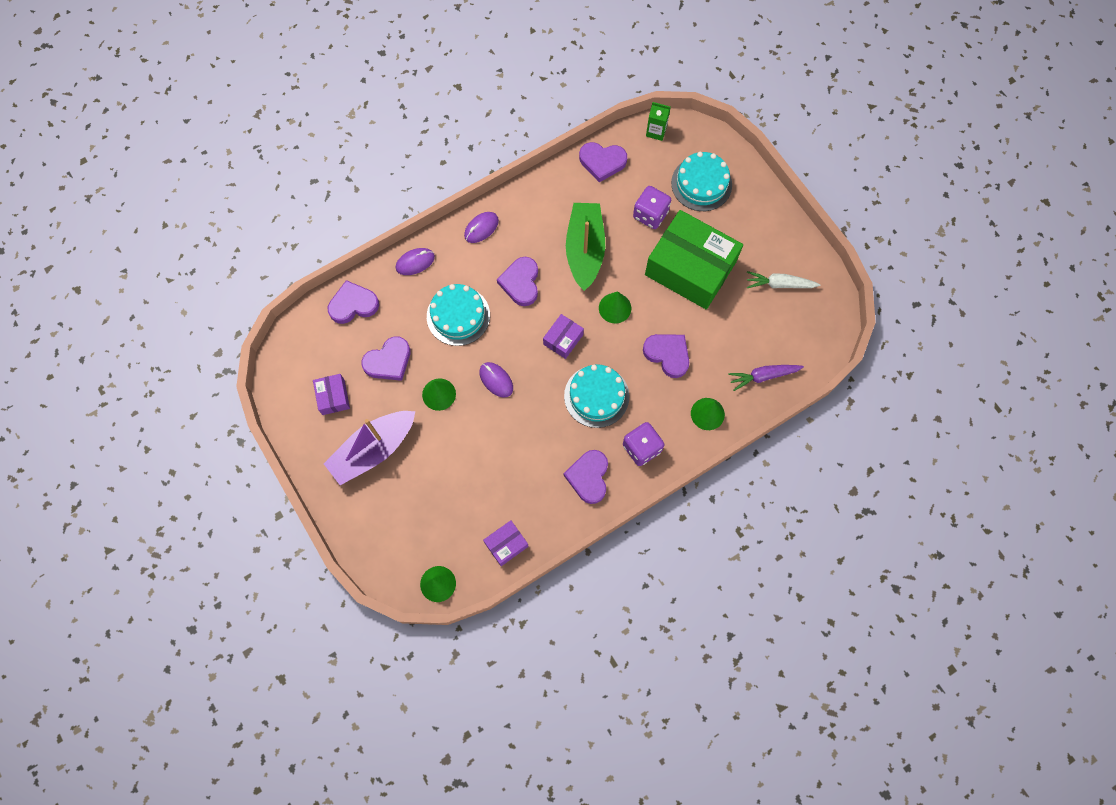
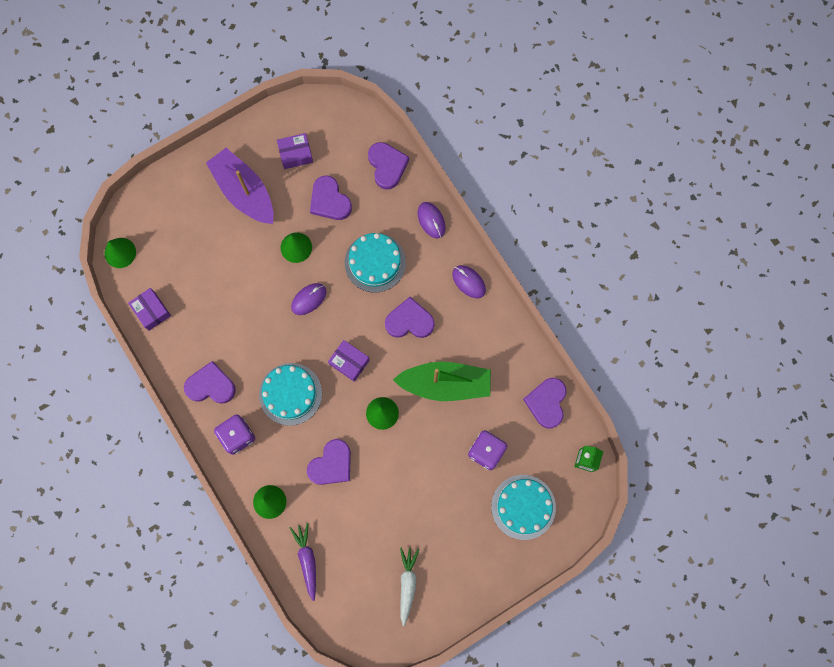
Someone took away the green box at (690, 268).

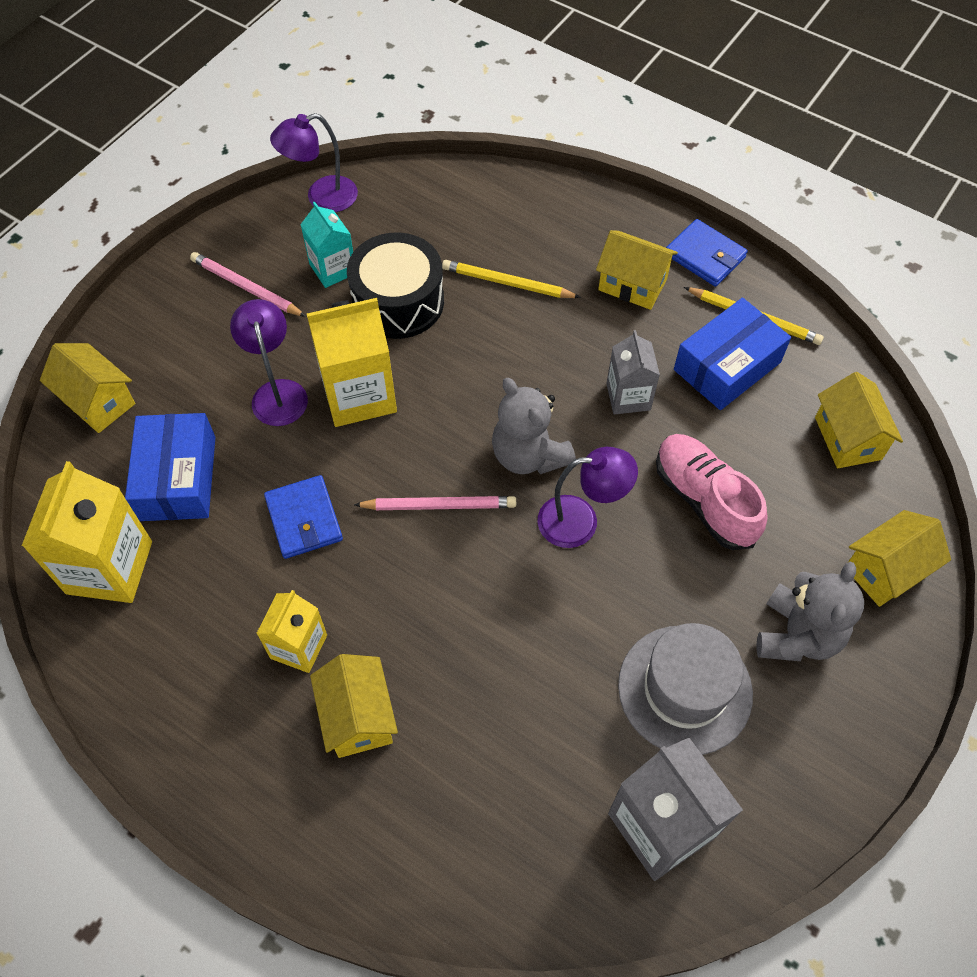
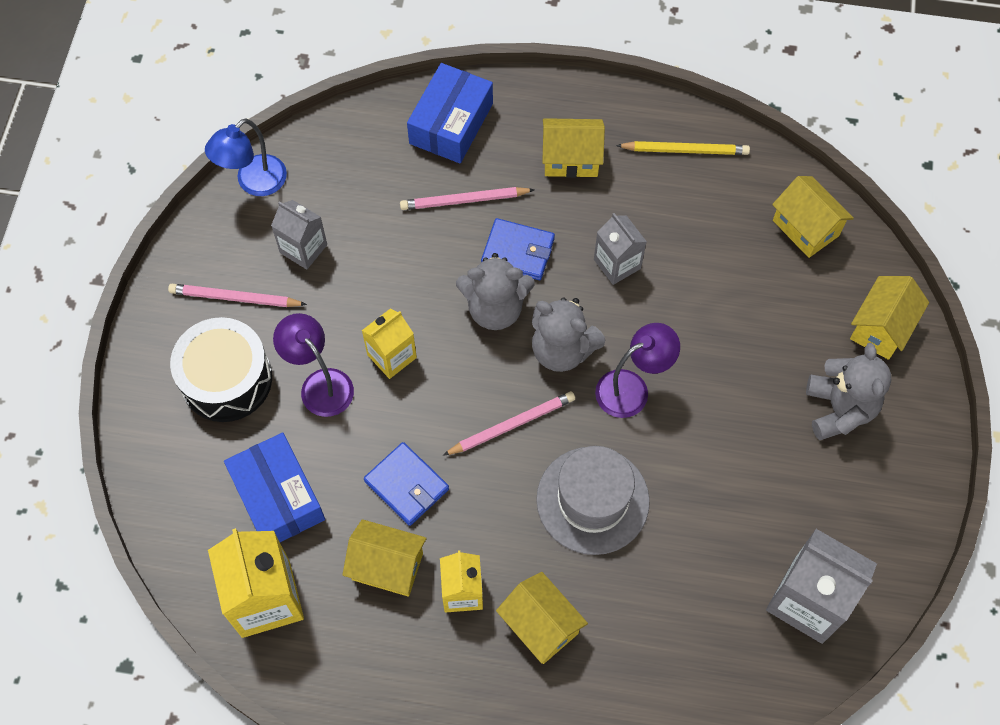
Someone repainted the purple lamp at (322, 198), which became the blue lamp at (254, 183).
Someone repainted the turquoise carton at (333, 269), which became the grey carton at (303, 249).
Someone carried the blue wallet from (705, 256) to (518, 251).
Someone carried the black drum from (398, 301) to (226, 379).
Someone repainted the yellow pencil at (507, 283), which became the pink pencil at (464, 200).
Someone carried the blue box from (727, 366) to (451, 123).
Someone scaled the yellow carton at (359, 394) by 0.60.
Someone carried the yellow house from (98, 401) to (387, 566).
Someone took away the pink shoe at (704, 500).
Someone carried the grey hat from (685, 689) to (592, 500).
Someone put down the grey teddy bear at (495, 308).

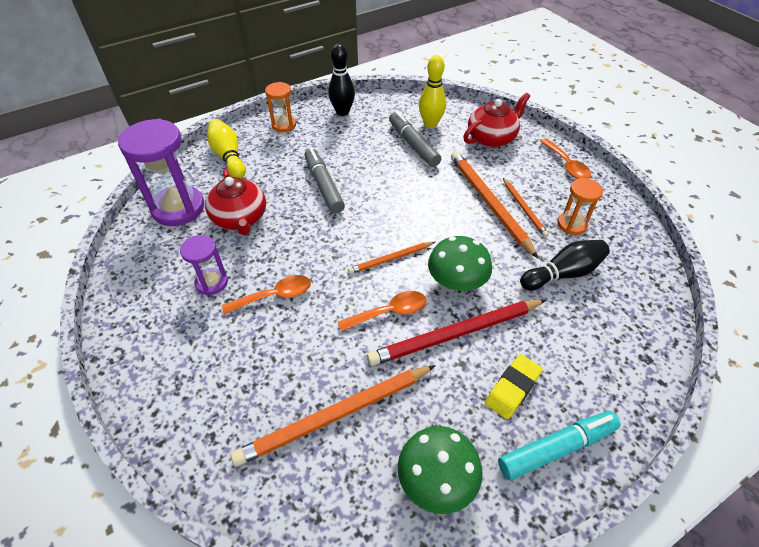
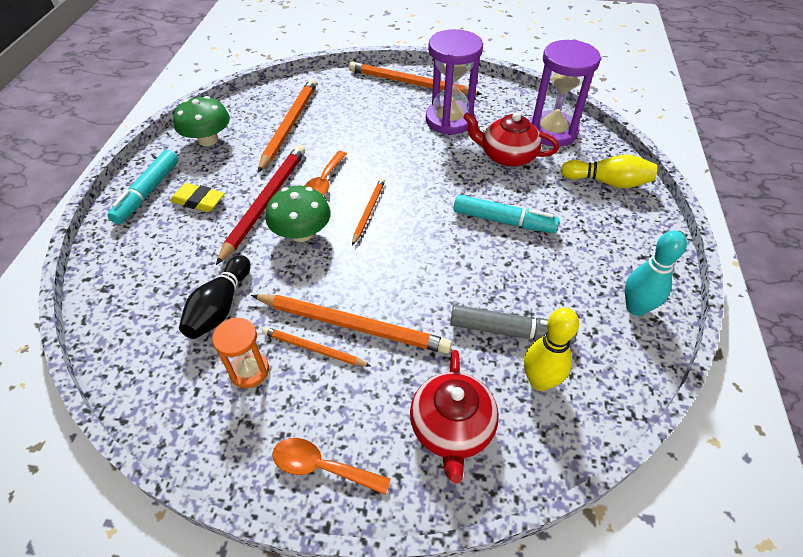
Someone repainted the black bowling pin at (342, 112), which became the turquoise bowling pin at (636, 308).
Someone took away the orange hourglass at (284, 125).
Someone repainted the grey marker at (323, 186), which became the turquoise marker at (503, 221).
Someone scaled the purple hourglass at (212, 282) by 1.83.
Someone took away the orange spoon at (275, 296).
Someone rotated the yellow eraser at (512, 388) by 60 degrees counterclockwise.
Someone put down the orange pencil at (410, 83).

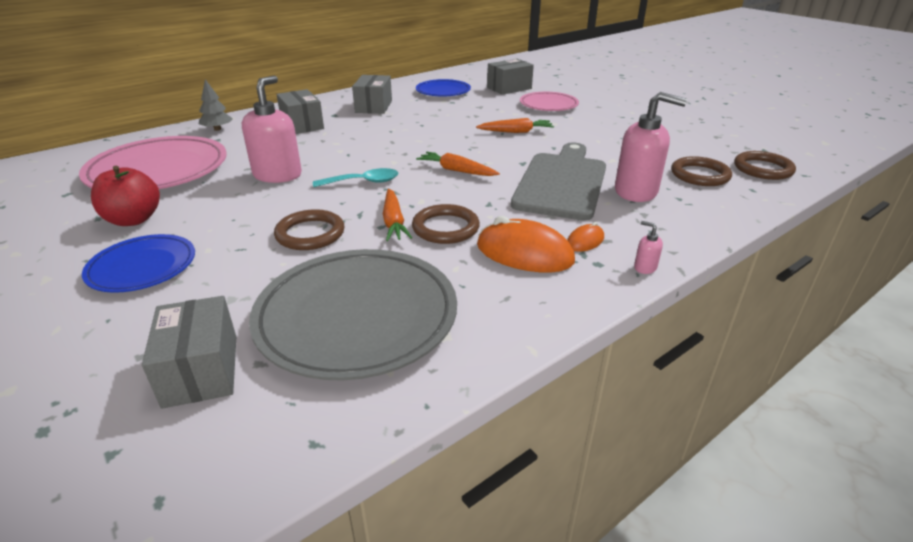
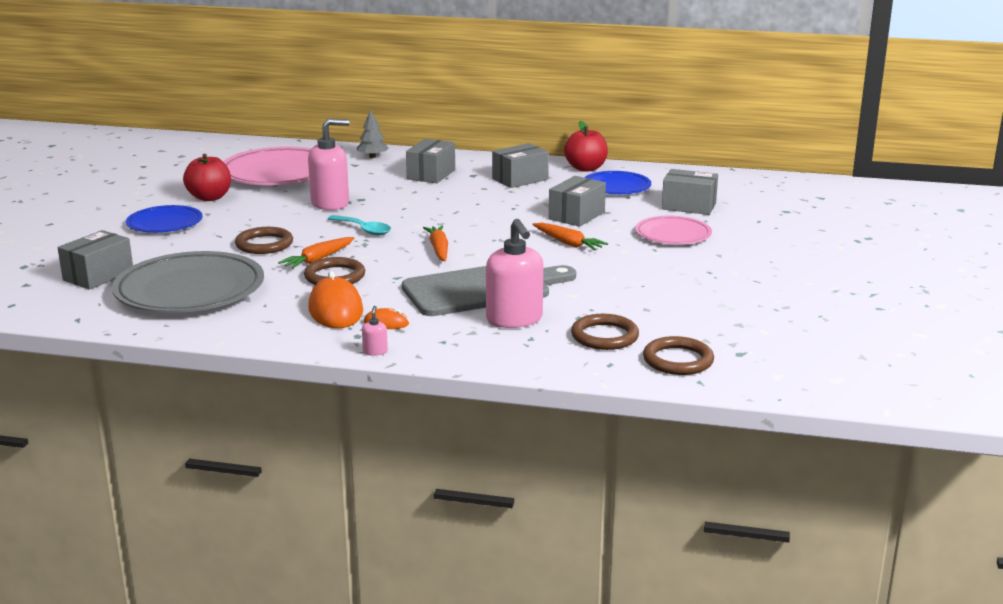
Someone put down the red apple at (586, 168).
Someone put down the grey box at (576, 215).

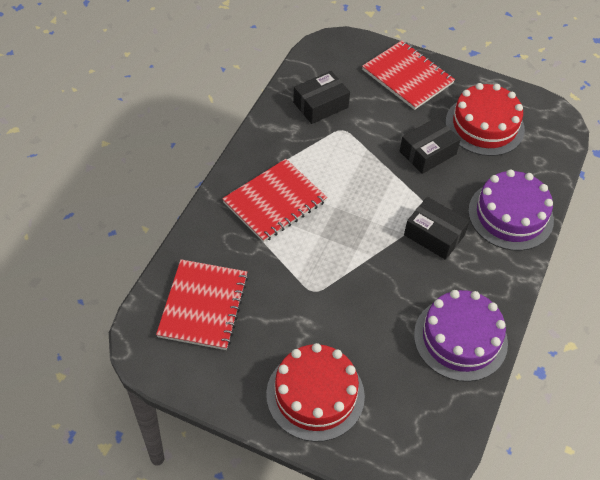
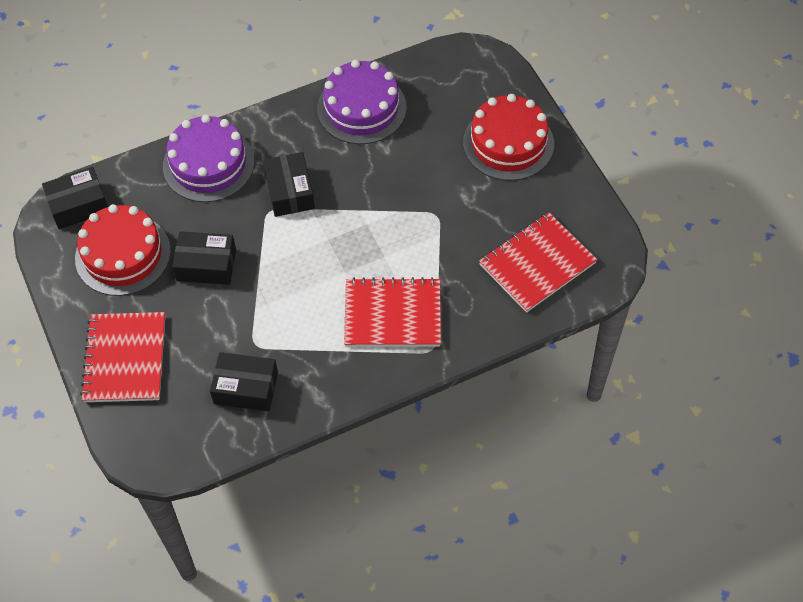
Someone put down the black box at (78, 205).

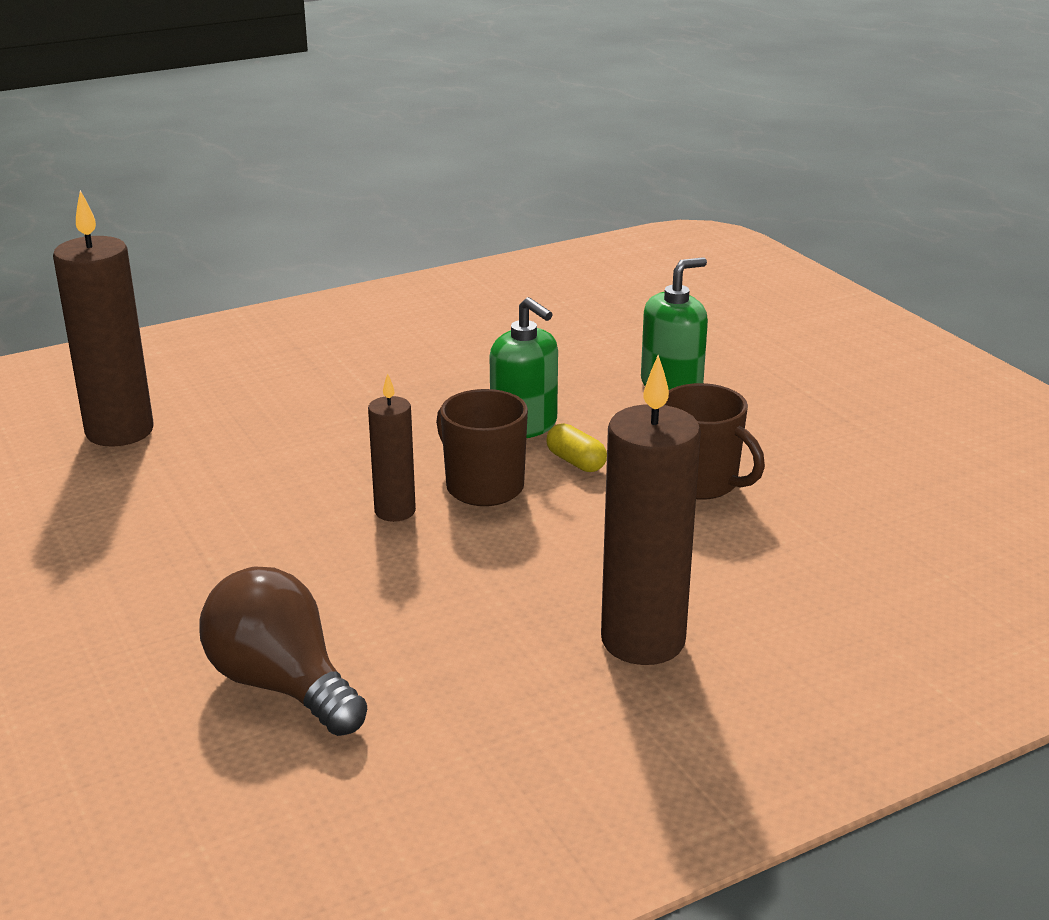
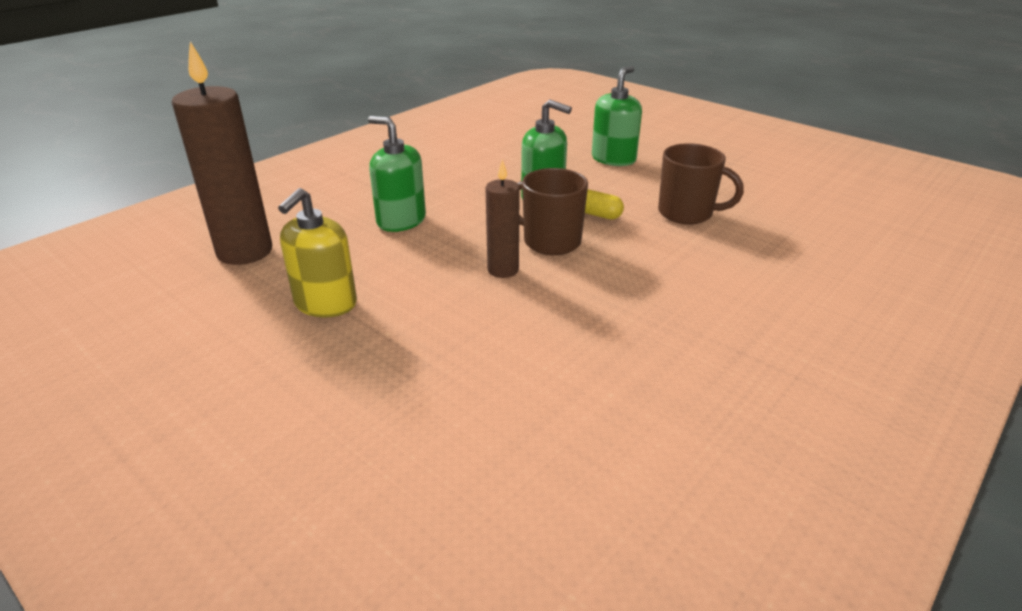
Someone took away the brown candle at (643, 640).
Someone took away the brown light bulb at (282, 685).
Someone put down the green soap dispenser at (401, 221).
Someone put down the yellow soap dispenser at (325, 303).

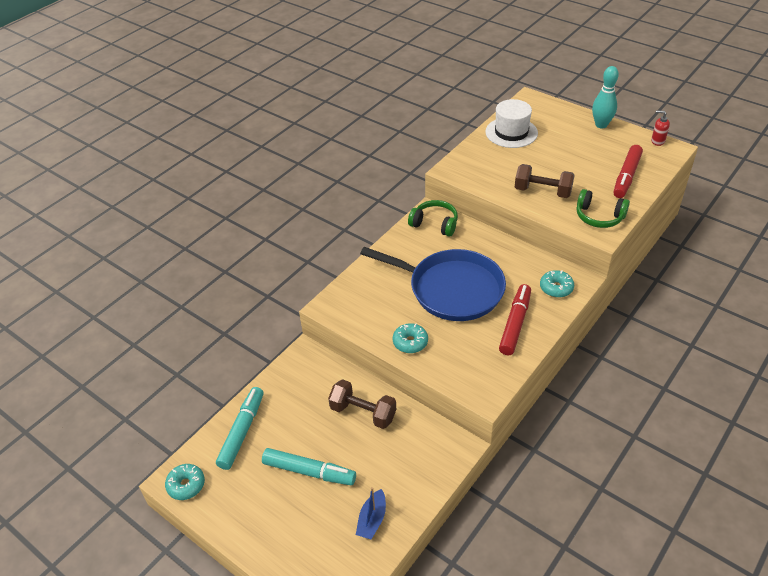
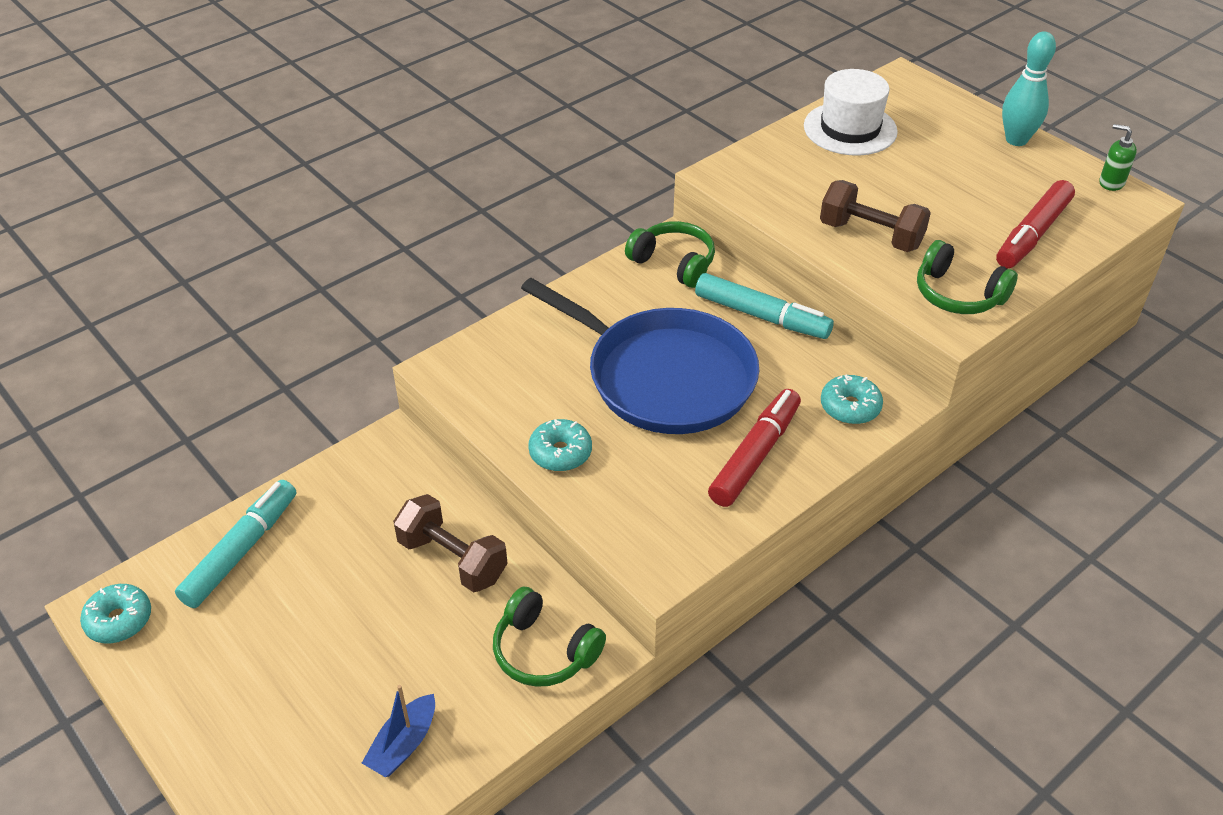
Someone repainted the red soap dispenser at (657, 141), which became the green soap dispenser at (1111, 183).
Someone carried the turquoise marker from (309, 471) to (761, 316).
Someone put down the green headphones at (544, 651).

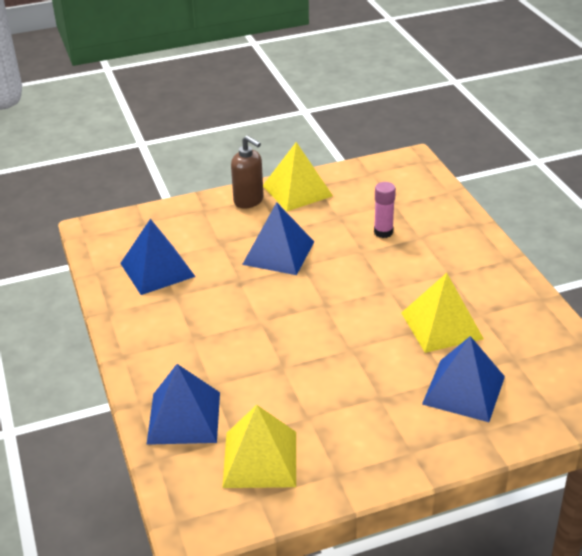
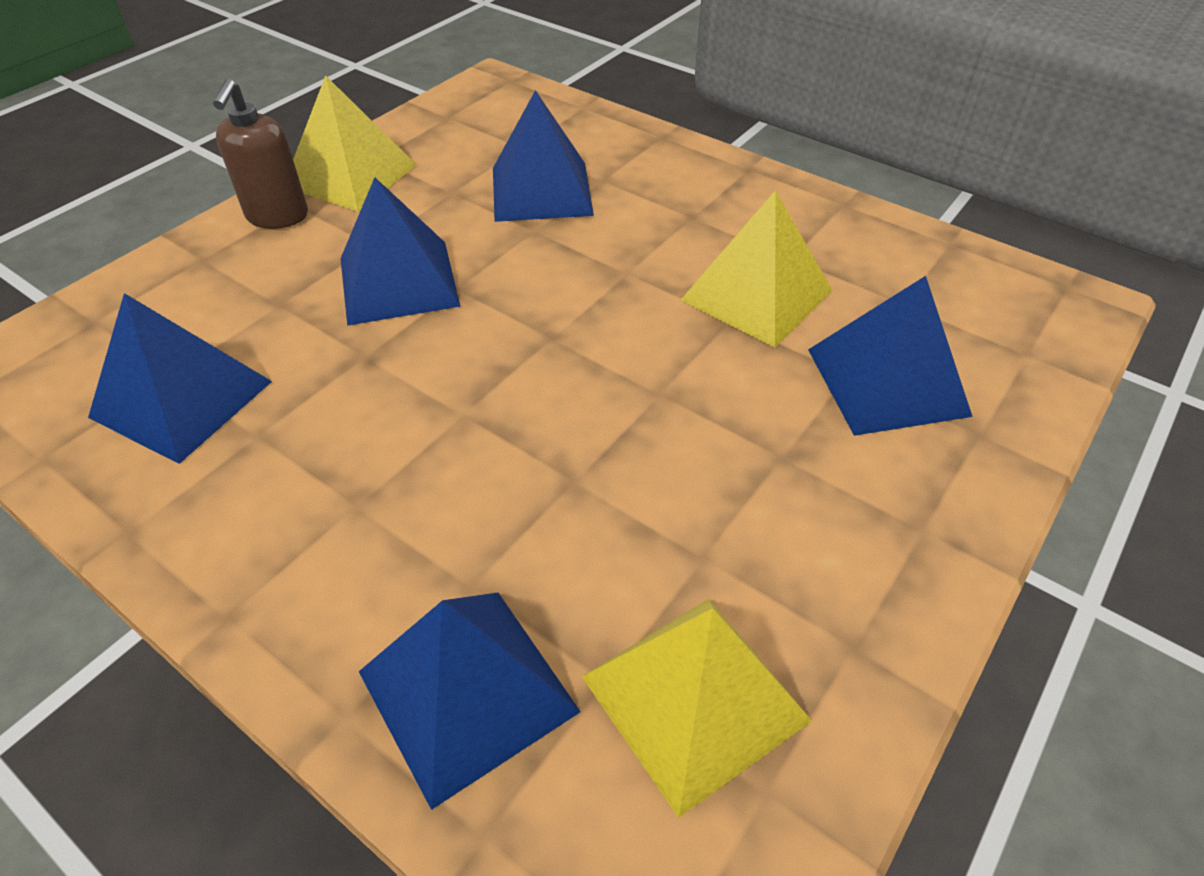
Someone rotated the brown soap dispenser at (249, 201) by 90 degrees clockwise.
Someone swapped the pink glue stick at (383, 232) for the blue pyramid at (541, 191).

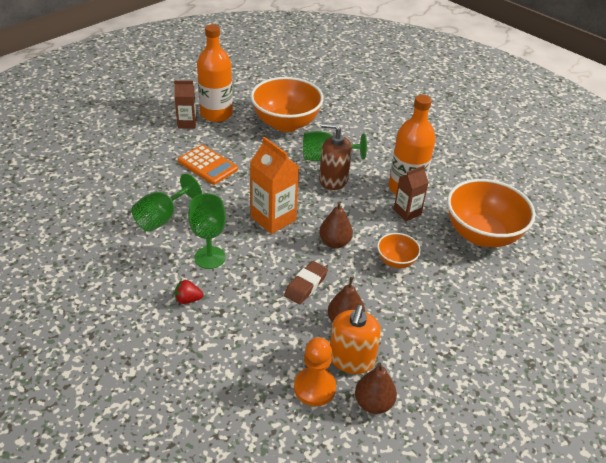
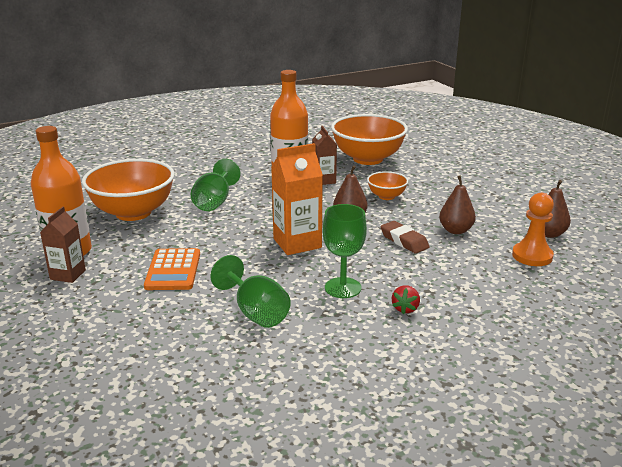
Someone took away the brown soap dispenser at (333, 180).
Someone rotated the orange calculator at (207, 165) by 120 degrees clockwise.
Someone took away the orange soap dispenser at (351, 359).

